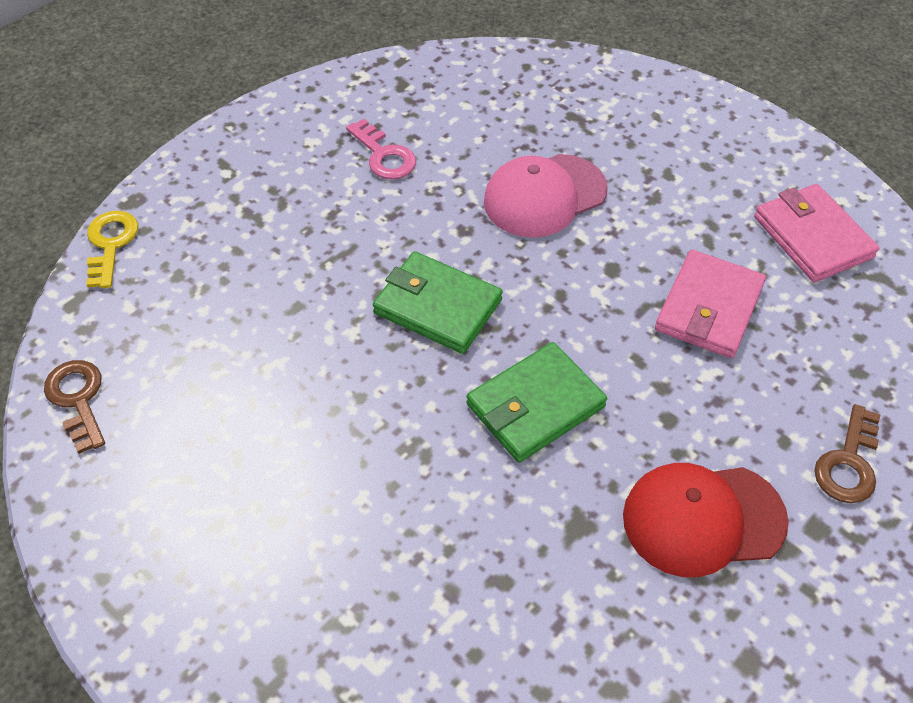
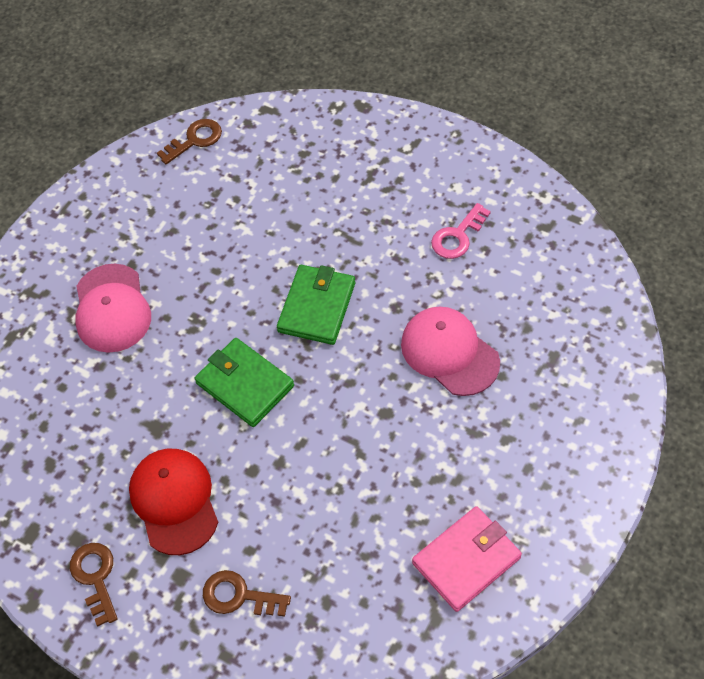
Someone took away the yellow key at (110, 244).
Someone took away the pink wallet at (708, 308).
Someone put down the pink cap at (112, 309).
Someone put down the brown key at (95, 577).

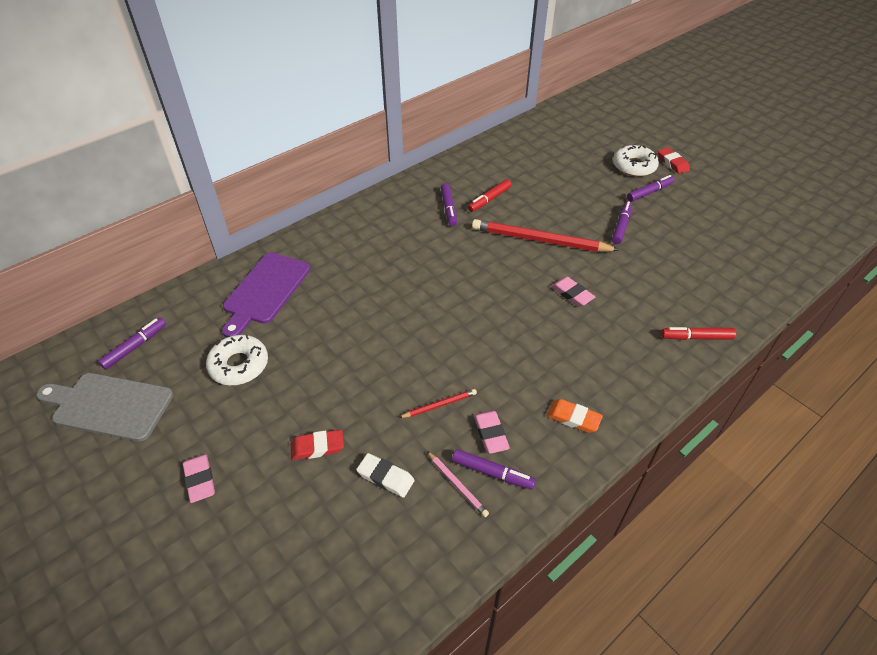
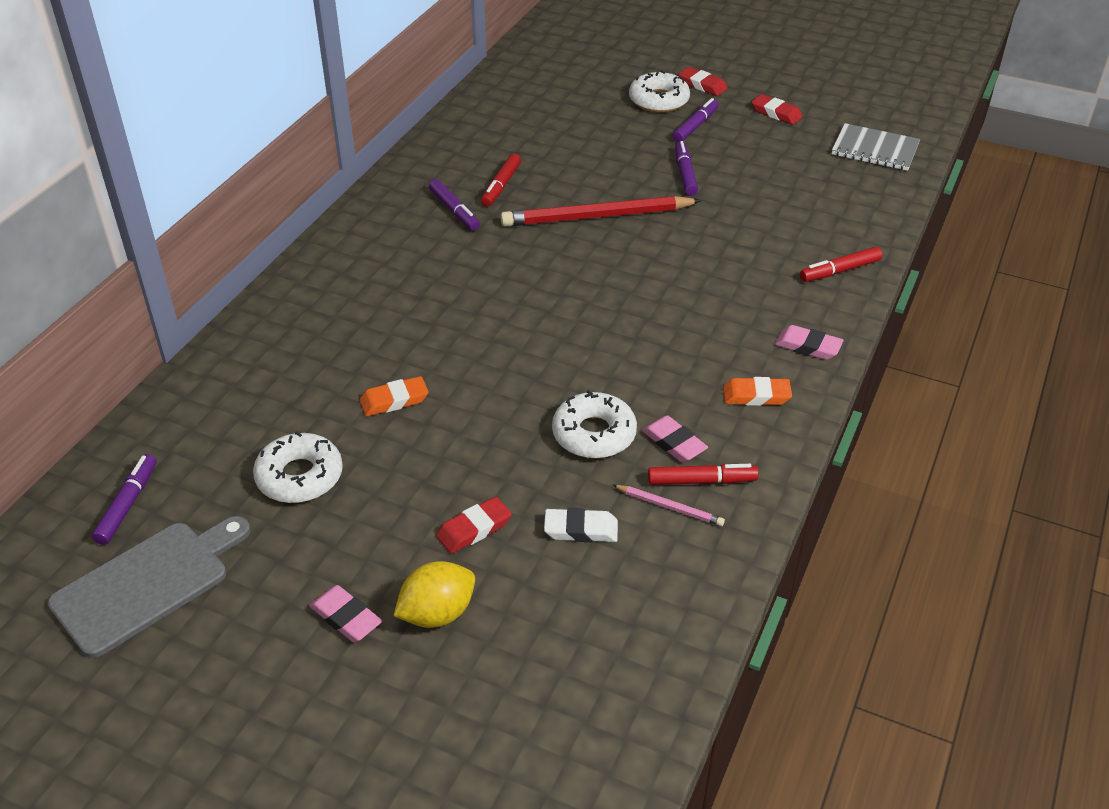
Someone took away the purple cutting board at (265, 291).
Someone carried the pink eraser from (572, 294) to (808, 346).
Someone rotated the grey cutting board at (109, 406) by 150 degrees clockwise.
Someone swapped the red pencil at (439, 405) for the white donut at (594, 434).
Someone repainted the purple marker at (492, 473), which became the red marker at (702, 481).
Someone put down the red eraser at (776, 113).
Someone put down the grey notebook at (875, 150).
Someone put down the orange eraser at (394, 400).
Someone put down the yellow lemon at (437, 613).

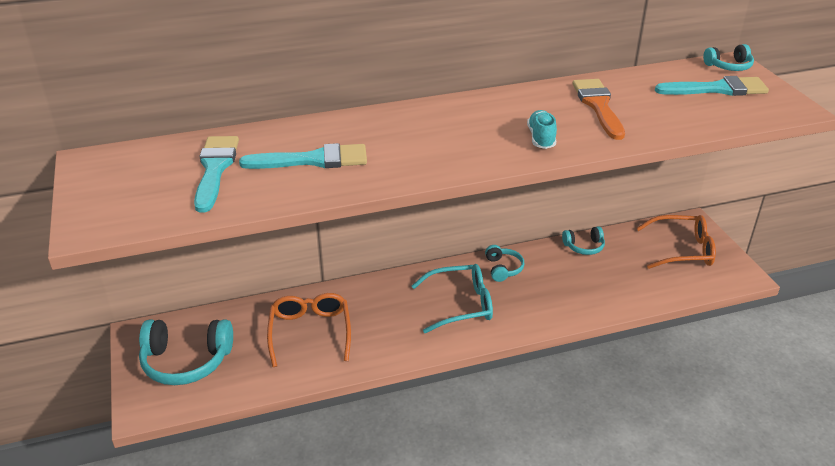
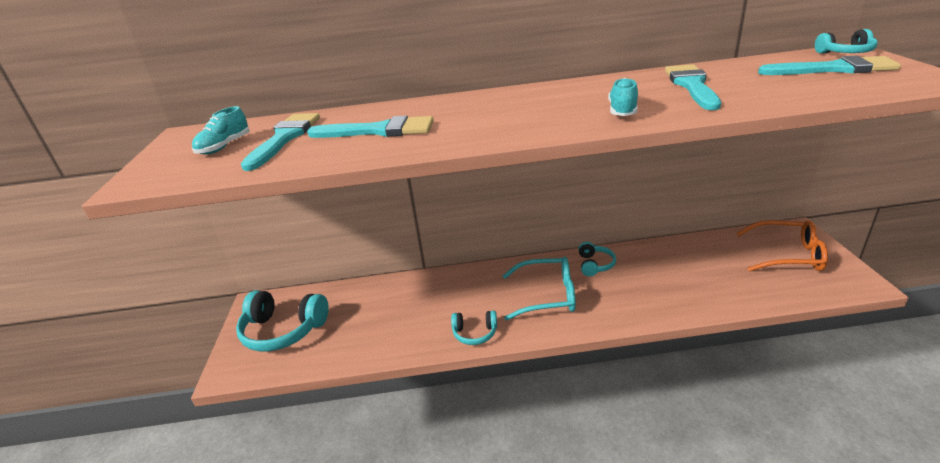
Someone repainted the orange brush at (598, 106), which became the turquoise brush at (692, 85).
Someone carried the turquoise headphones from (584, 247) to (475, 333).
Someone took away the orange glasses at (310, 333).
Someone put down the turquoise shoe at (224, 147).

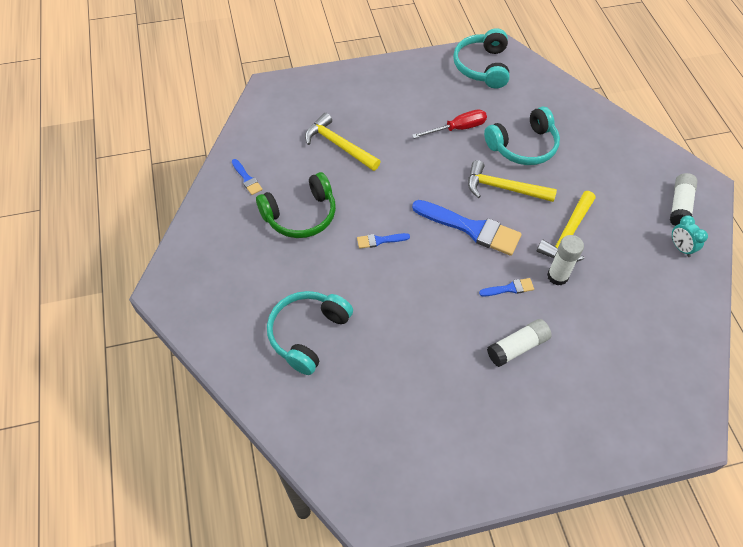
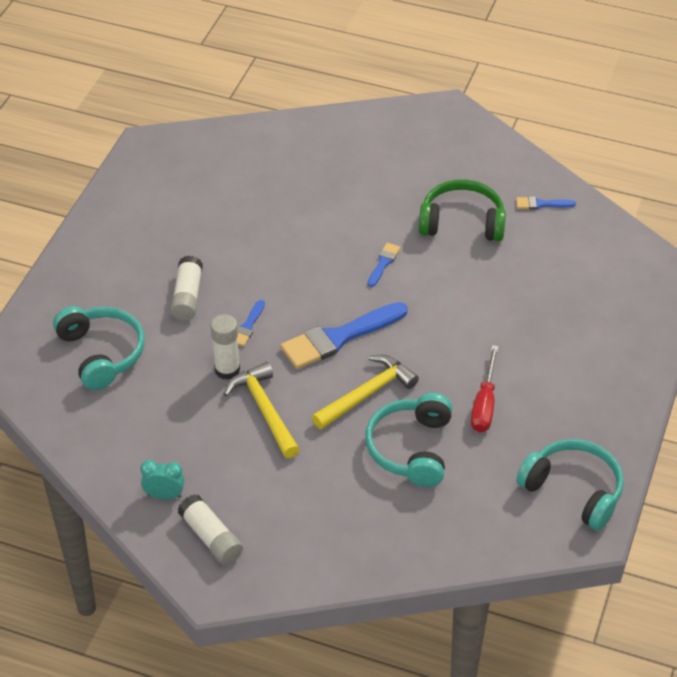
Someone took away the yellow hammer at (338, 145).
Someone rotated the green headphones at (300, 215) by 90 degrees clockwise.
Someone carried the turquoise headphones from (308, 334) to (101, 353).

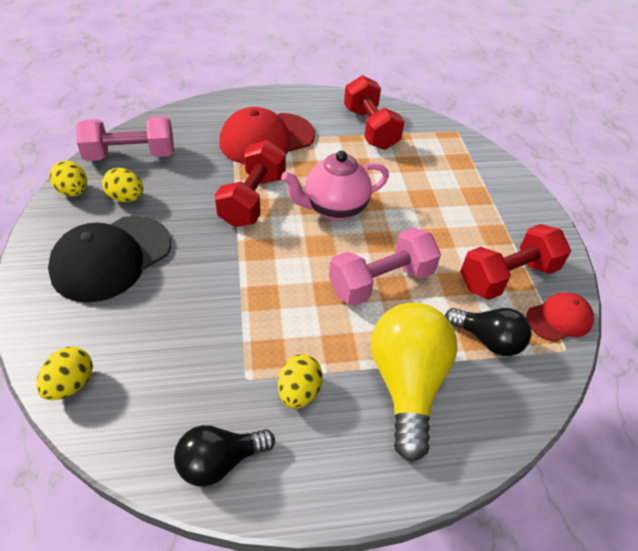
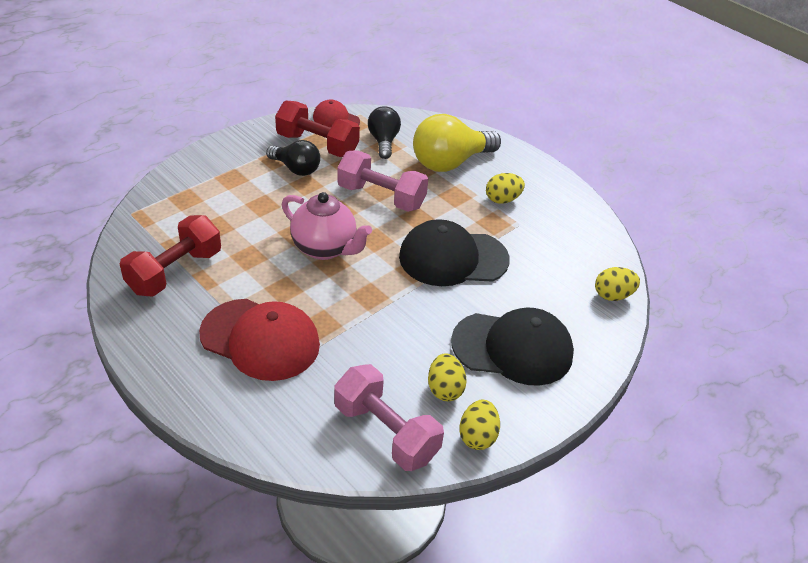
Someone took away the red dumbbell at (253, 200).
Someone carried the black light bulb from (220, 462) to (296, 169).
Someone put down the black cap at (453, 258).

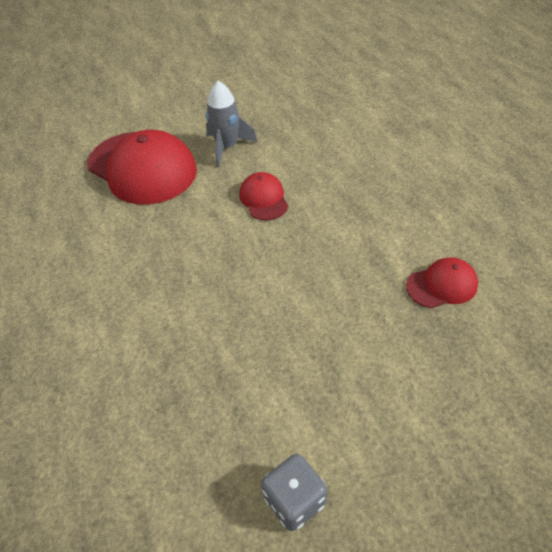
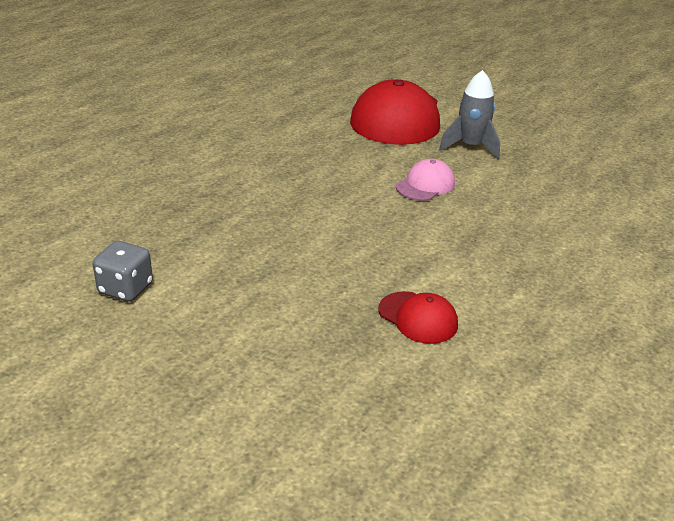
Someone repainted the red cap at (264, 199), which became the pink cap at (425, 185).

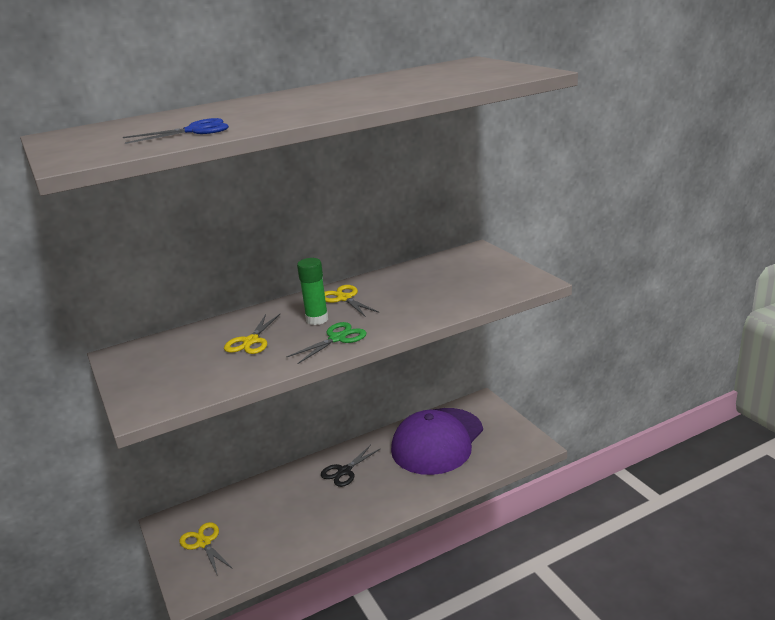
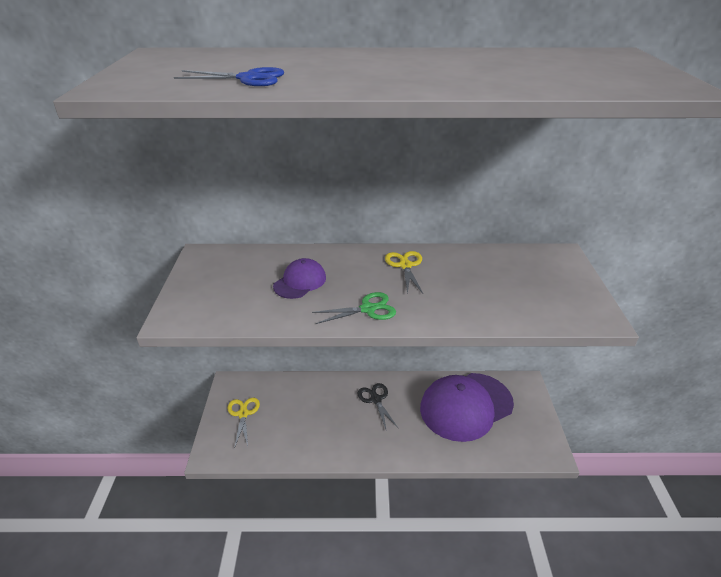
Someone took away the green glue stick at (317, 319).
Someone swapped the yellow scissors at (251, 341) for the purple cap at (300, 282).
Someone rotated the black scissors at (344, 471) by 90 degrees clockwise.

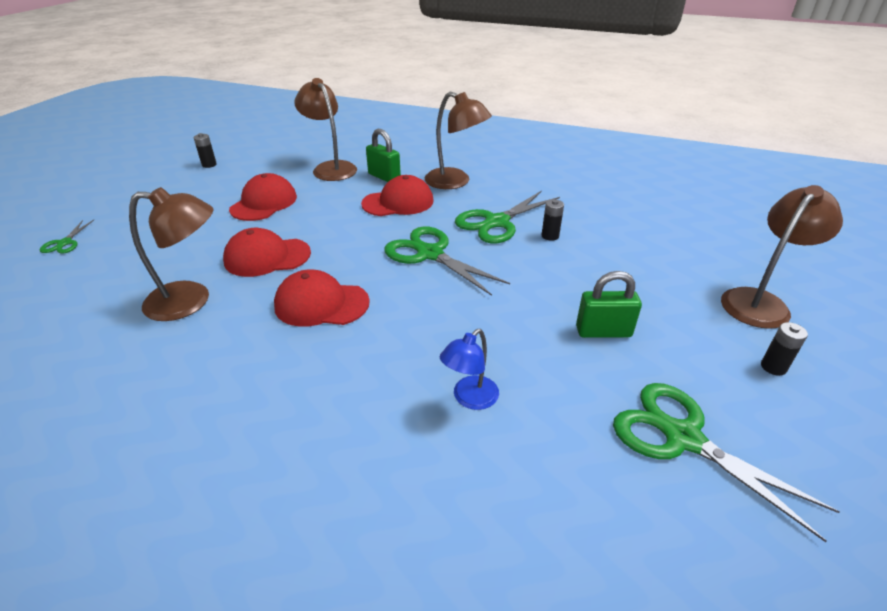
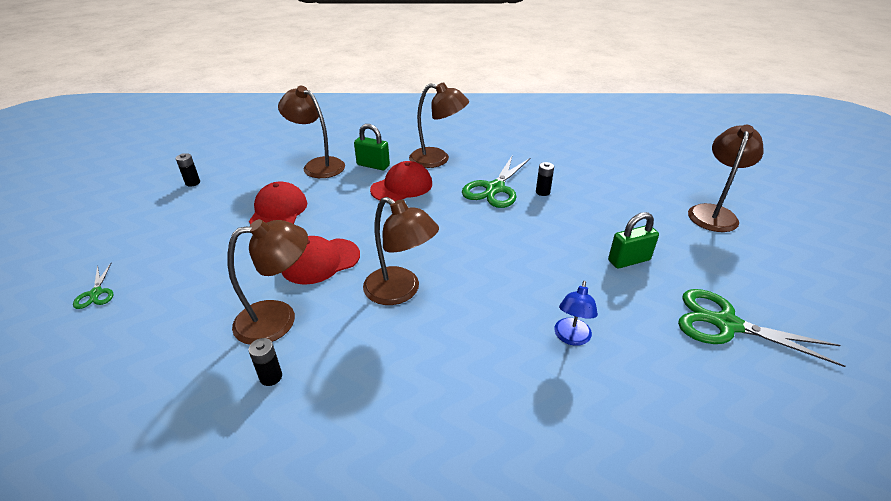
Someone took away the green scissors at (430, 254).
Someone swapped the red cap at (321, 304) for the brown lamp at (400, 291).
Someone carried the black battery from (773, 367) to (271, 377).

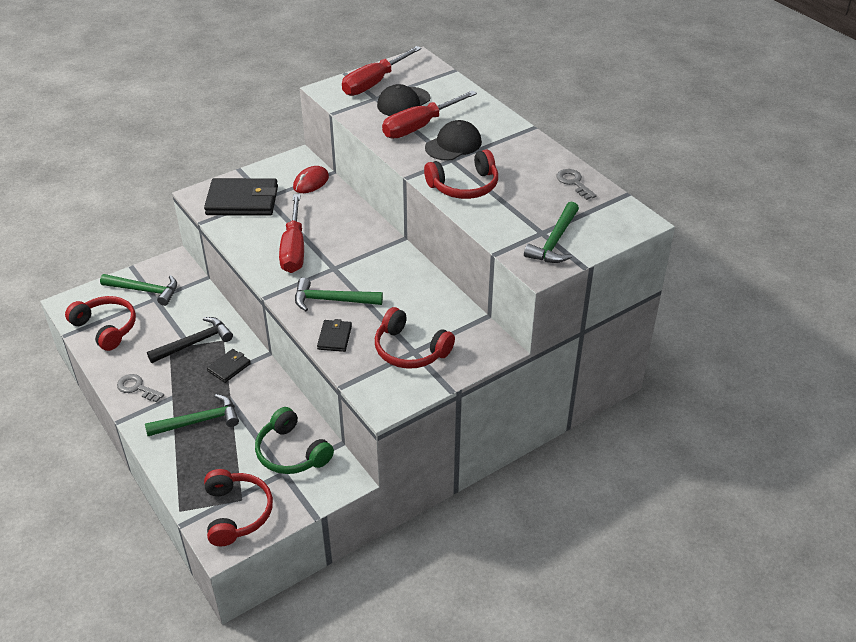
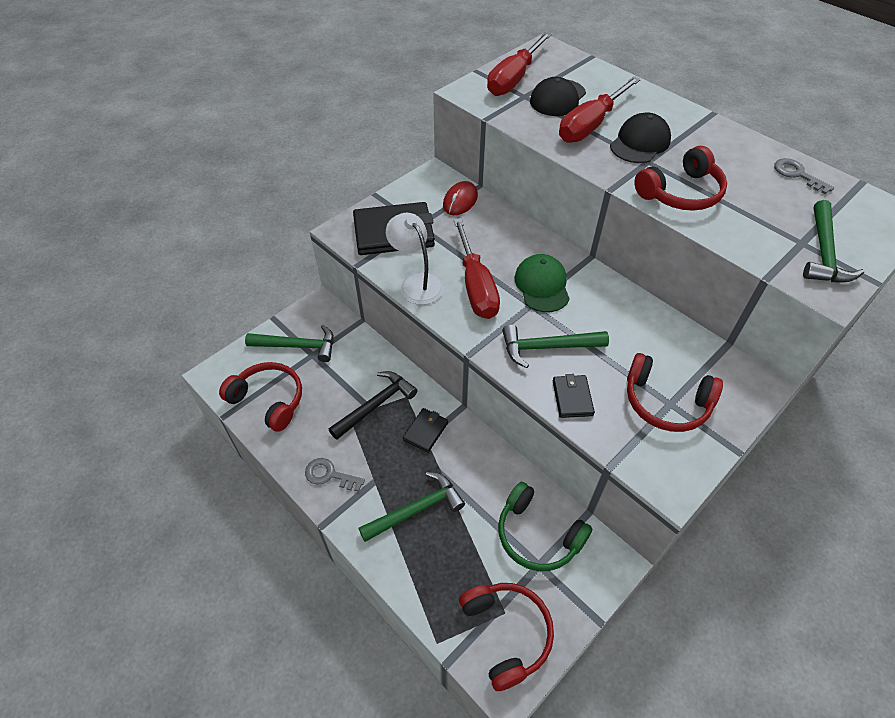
Someone put down the white lamp at (416, 283).
Someone put down the green cap at (542, 285).

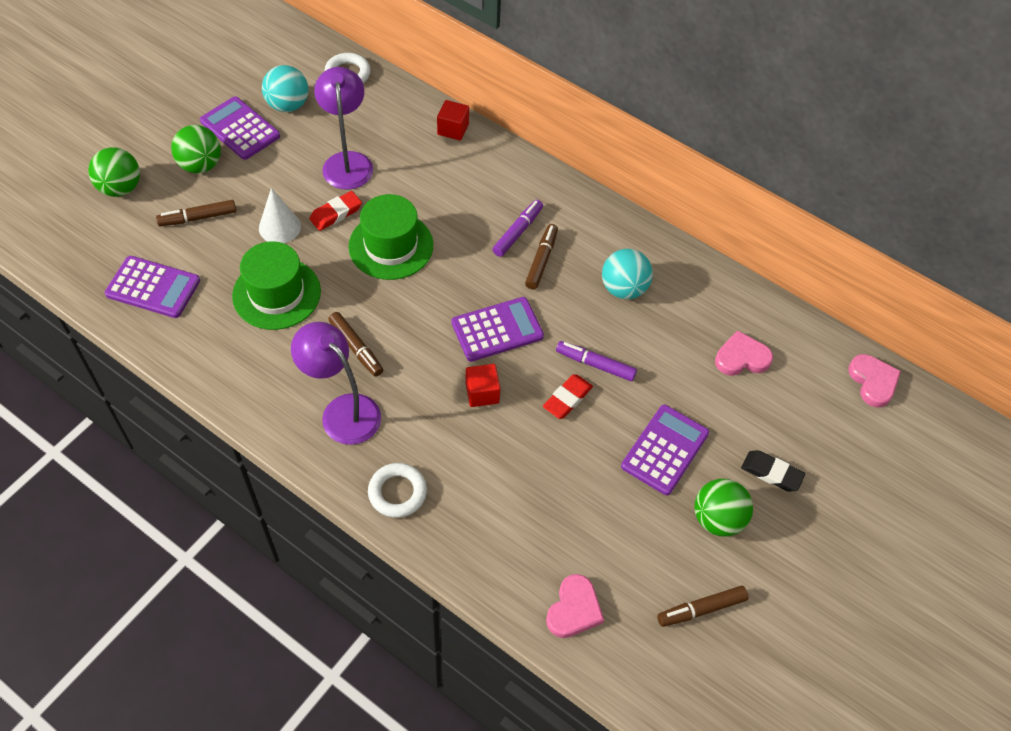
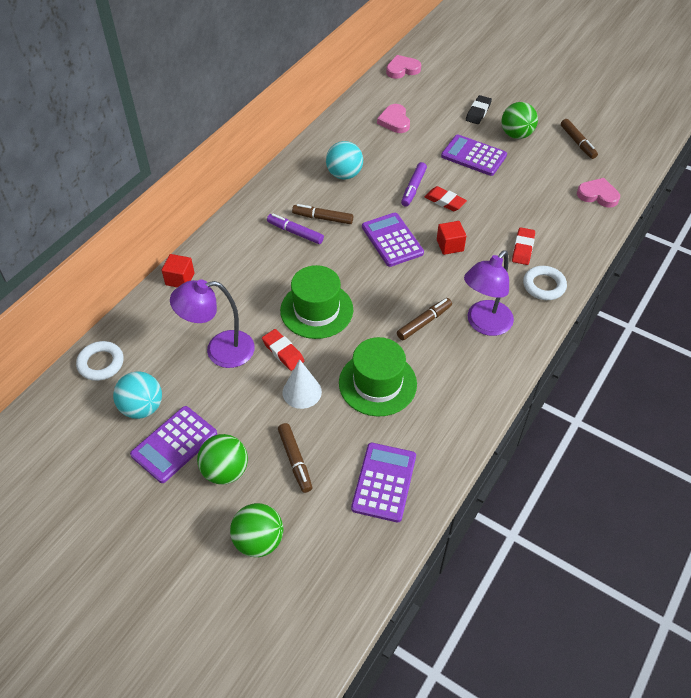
Someone put down the red eraser at (523, 248).

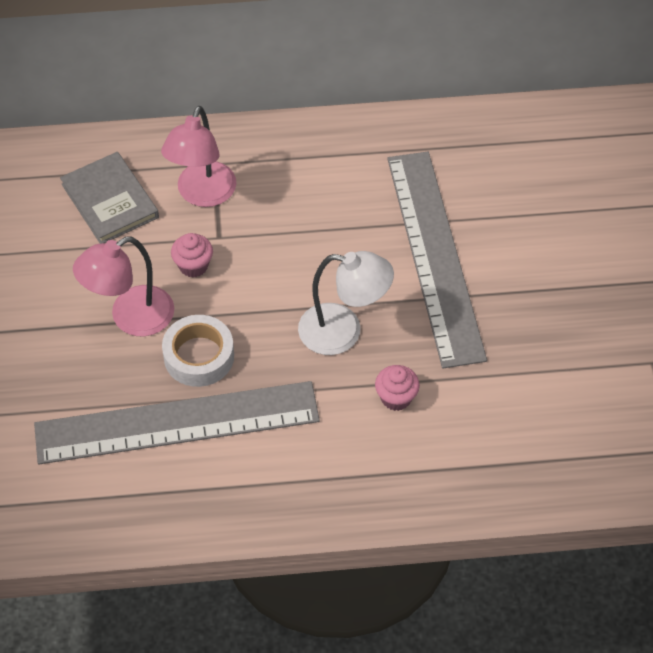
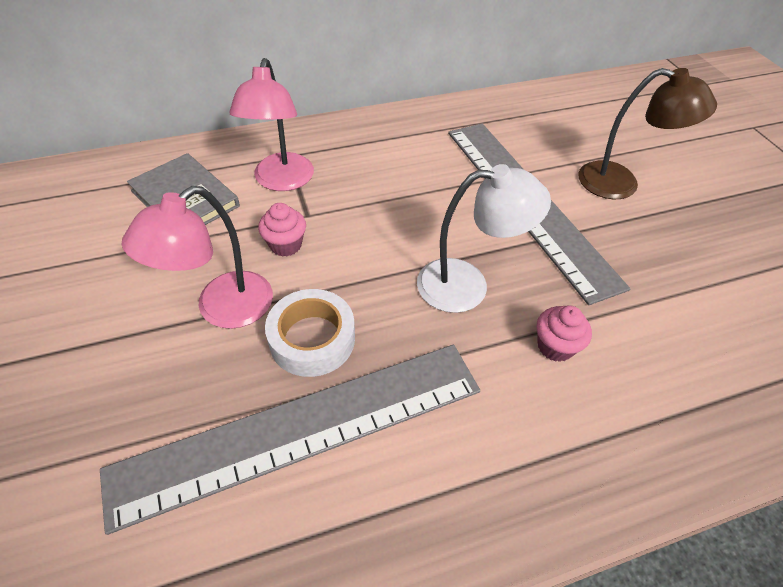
Someone put down the brown lamp at (621, 183).

